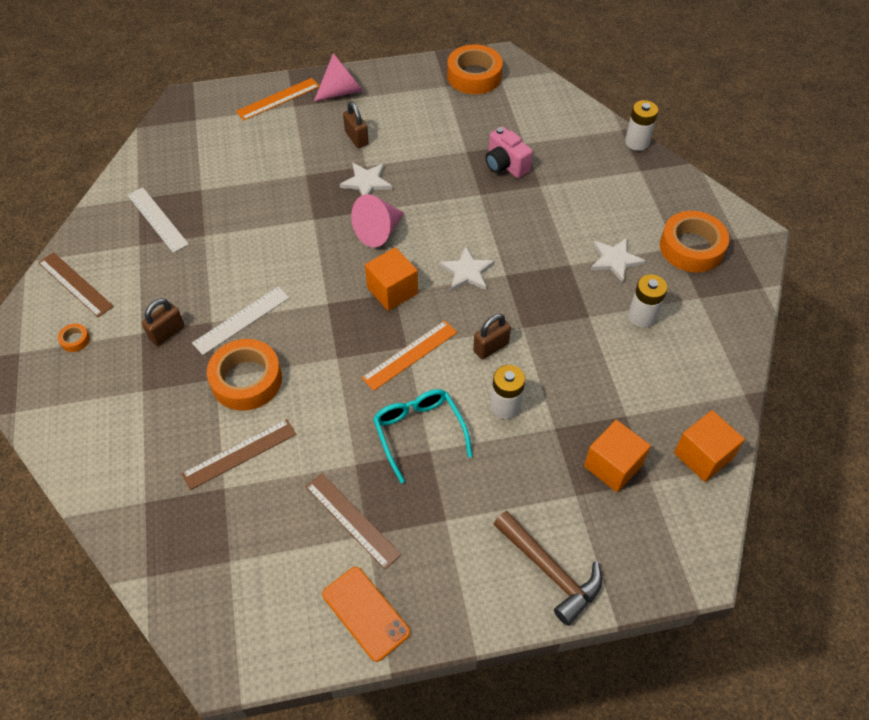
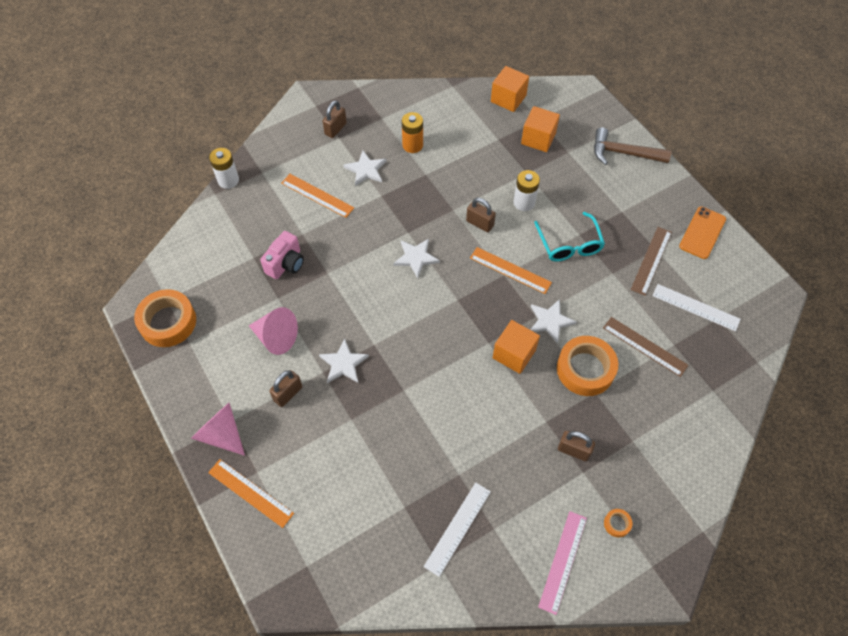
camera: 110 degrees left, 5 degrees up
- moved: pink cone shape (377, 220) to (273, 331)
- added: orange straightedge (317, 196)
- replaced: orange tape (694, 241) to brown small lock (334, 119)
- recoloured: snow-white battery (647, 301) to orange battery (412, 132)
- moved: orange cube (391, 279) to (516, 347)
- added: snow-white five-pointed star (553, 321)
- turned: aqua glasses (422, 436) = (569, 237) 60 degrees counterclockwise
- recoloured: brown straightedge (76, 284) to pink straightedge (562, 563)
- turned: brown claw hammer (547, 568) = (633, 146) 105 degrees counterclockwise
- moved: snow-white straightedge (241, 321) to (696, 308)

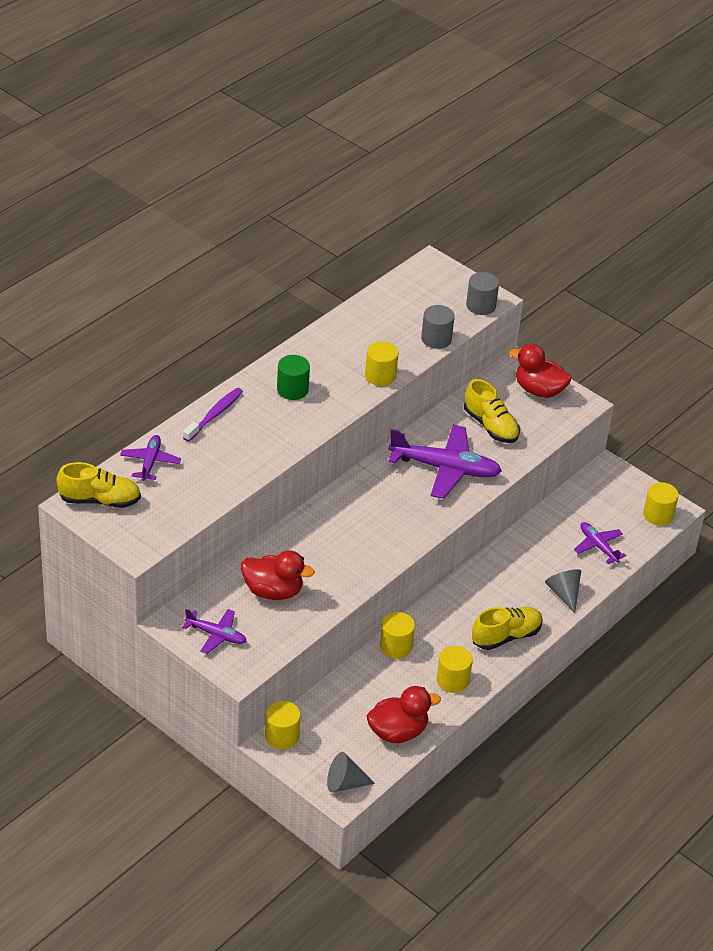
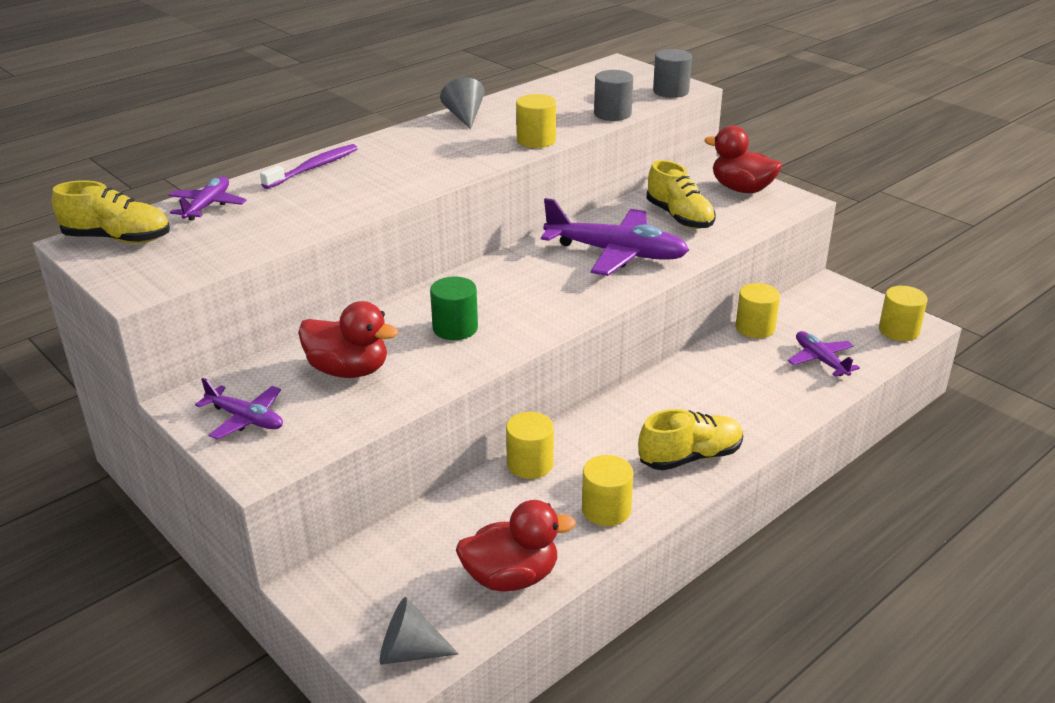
camera: 10 degrees right, 10 degrees down
- moved: green cylinder (293, 377) to (454, 308)
- moved: grey cone shape (563, 591) to (462, 103)
- moved: golden cylinder (283, 725) to (758, 310)

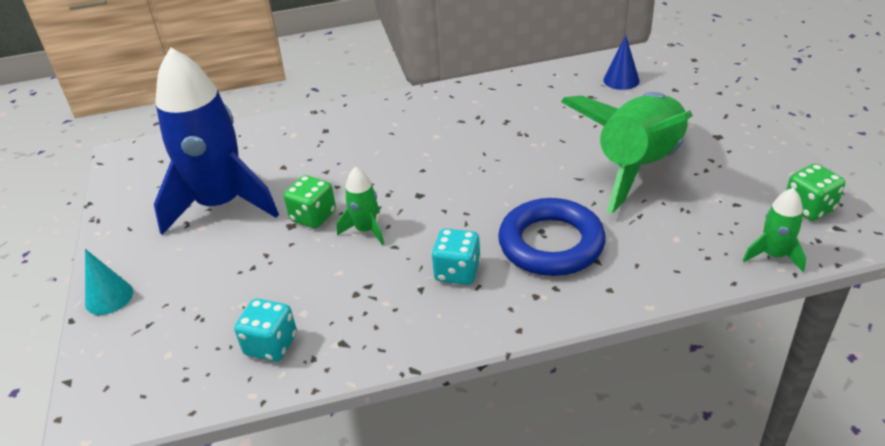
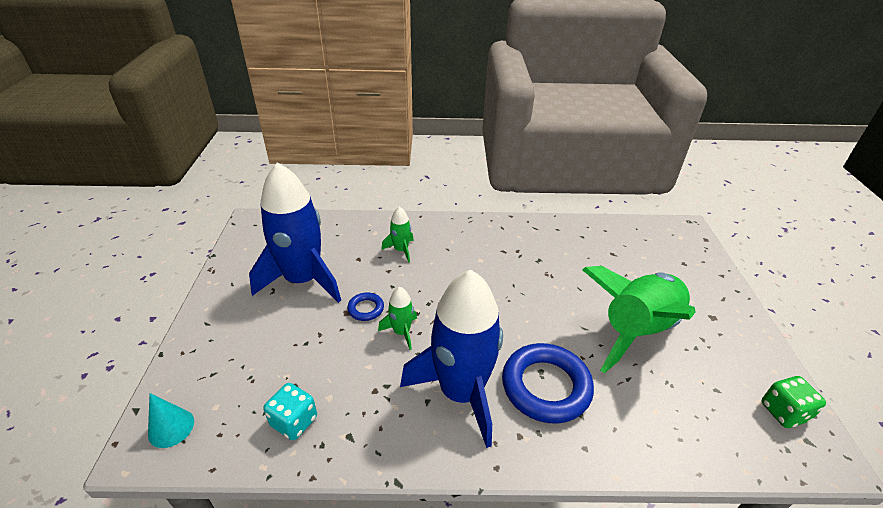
camera: 10 degrees right, 0 degrees up
- moved: aqua cone shape (109, 282) to (171, 420)
- replaced: green game die (310, 201) to royal blue ring (365, 306)
- moved: green spaceship (774, 230) to (397, 235)
- replaced: aqua game die (456, 256) to royal blue spaceship (451, 359)
- removed: royal blue cone shape (621, 62)

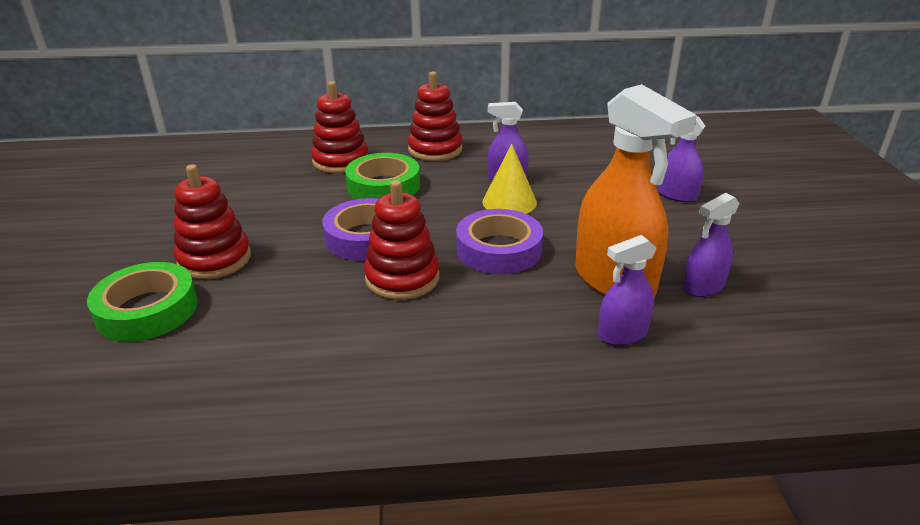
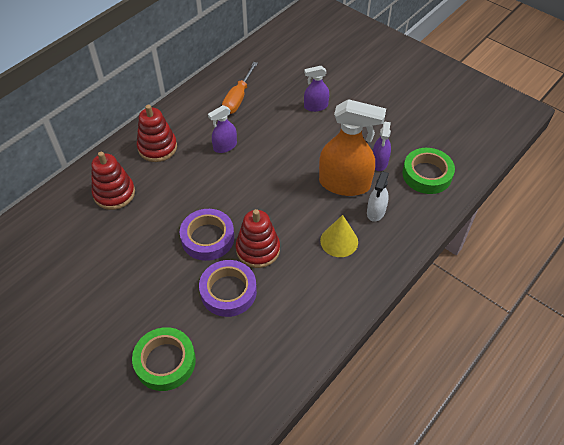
camera: 45 degrees left, 20 degrees up
- moved: royal purple tape (499, 241) to (228, 288)
- added: orange flat screwdriver (240, 88)
- moved: golden cone shape (509, 179) to (339, 236)
- recoloured: royal purple spray bottle (627, 290) to snow-white spray bottle (378, 196)
- moved: green tape (382, 176) to (428, 171)
- removed: red stacking toy (212, 221)

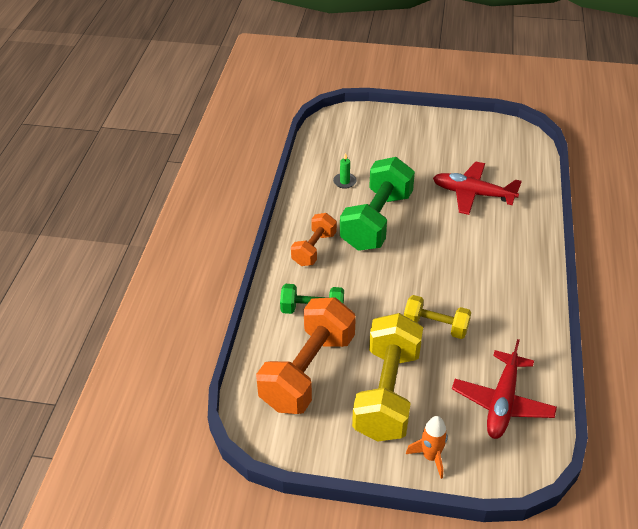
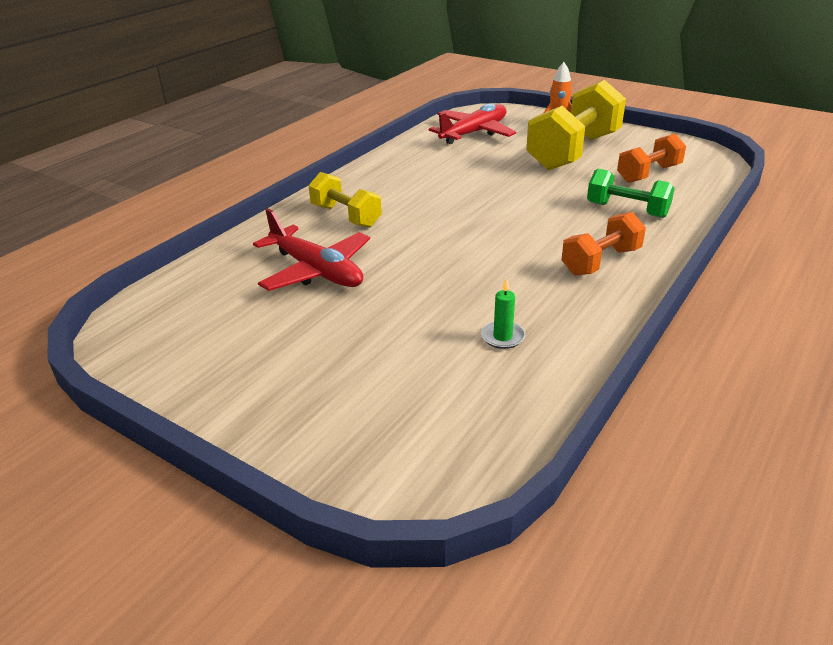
camera: 155 degrees left, 10 degrees down
- moved: golden dumbbell (437, 317) to (345, 200)
- resized: orange dumbbell (306, 355) = (651, 158) x0.56
- removed: green dumbbell (377, 204)

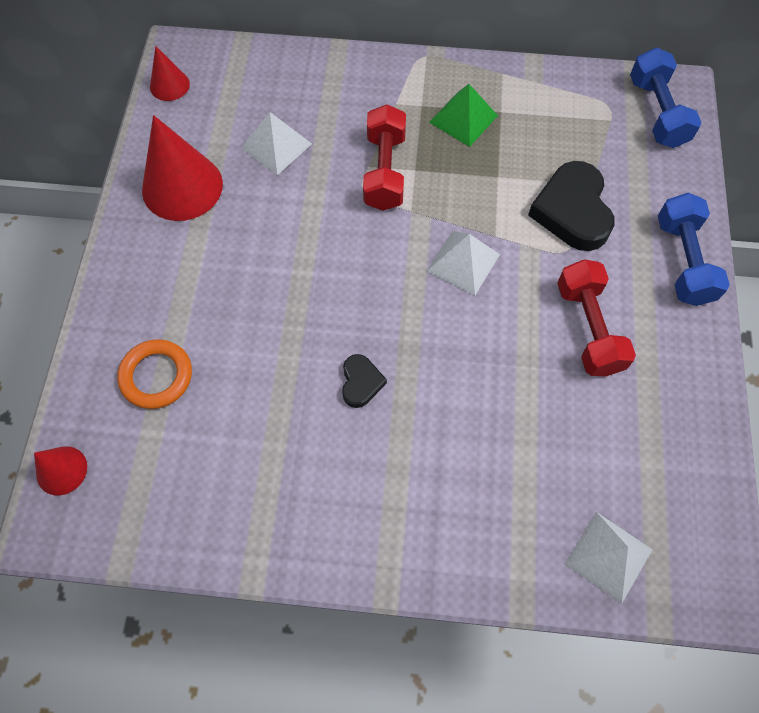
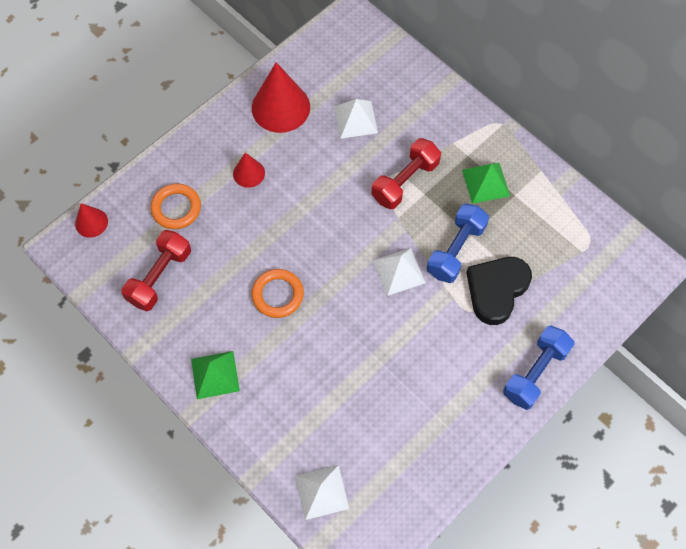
camera: 40 degrees right, 0 degrees up
- moved: red dumbbell (596, 318) to (156, 270)
- added: green pyramid (215, 375)
- moved: red cone shape (170, 73) to (249, 170)
- replaced: black heart (364, 381) to orange ring (277, 293)
- moved: royal blue dumbbell (666, 98) to (458, 243)

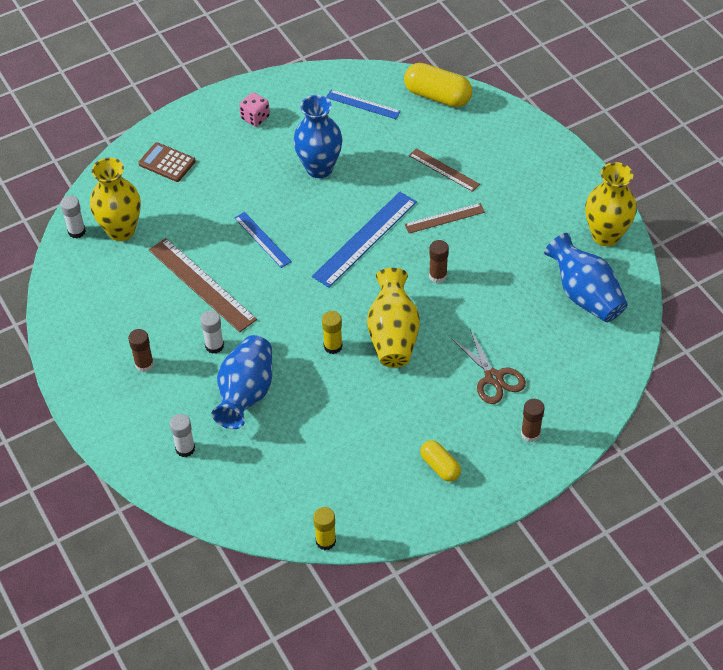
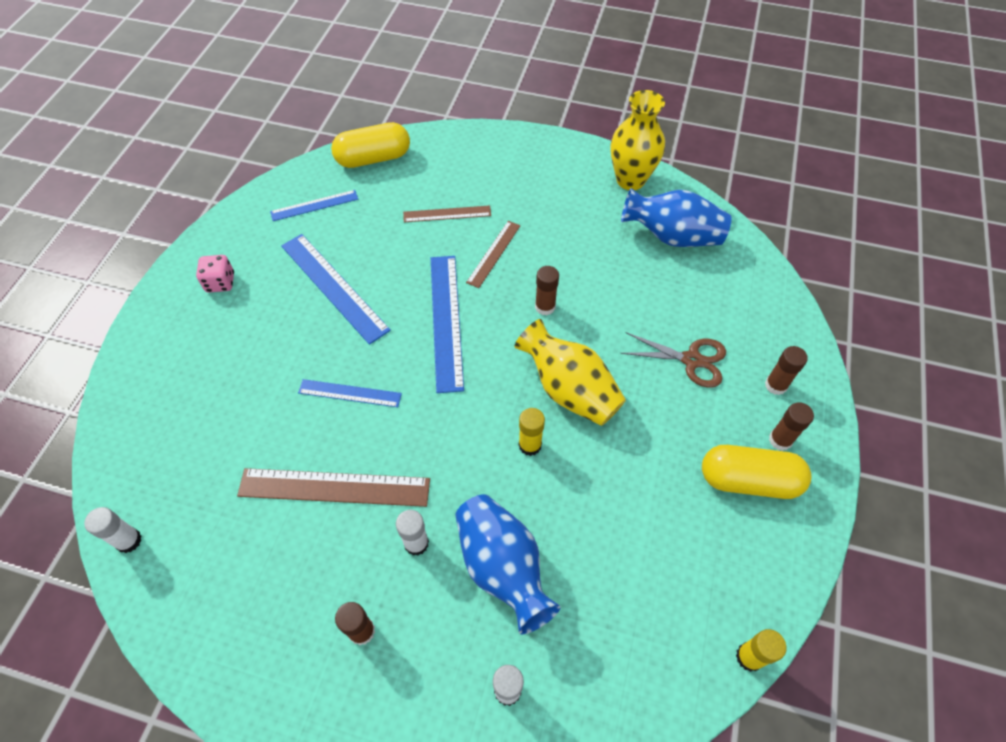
camera: 45 degrees left, 5 degrees up
- replaced: royal blue flower vase (317, 136) to royal blue straightedge (336, 289)
- resized: golden capsule (440, 461) = (757, 472) x1.70
- added: brown stick of glue (791, 426)
- removed: golden flower vase (115, 199)
- removed: brown calculator (167, 162)

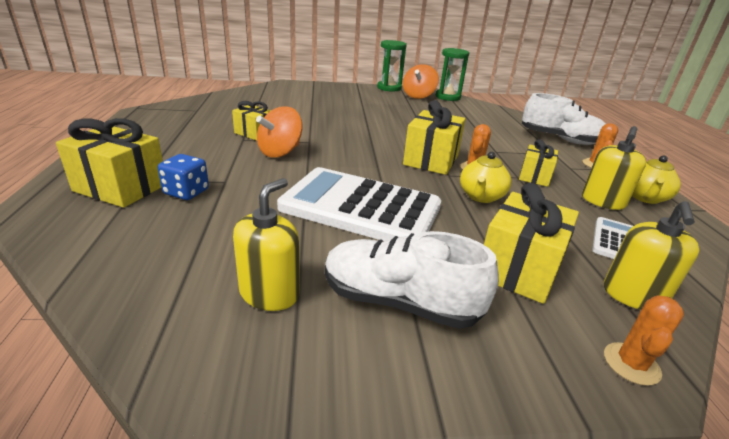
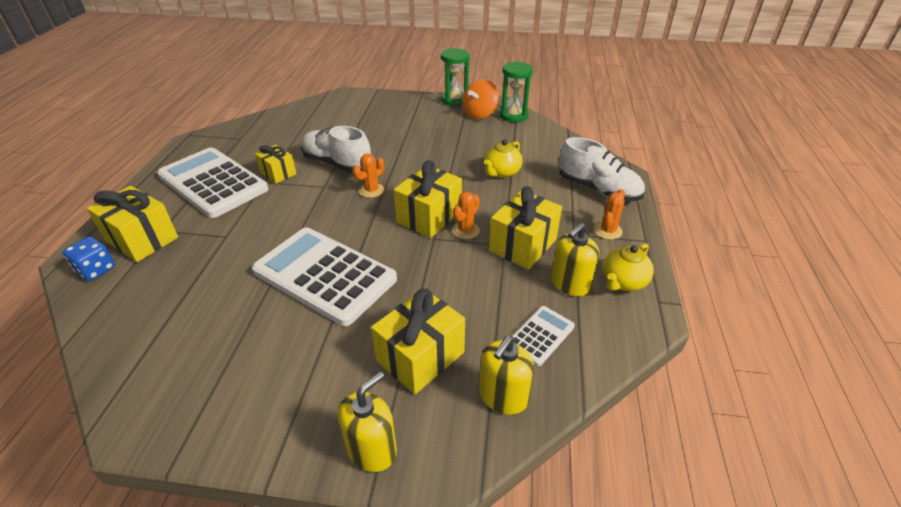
camera: 15 degrees right, 10 degrees up
- moved: royal blue game die (183, 177) to (89, 259)
- added: snow-white calculator (213, 182)
- moved: snow-white shoe (412, 280) to (336, 149)
- moved: golden soap pump (266, 244) to (367, 421)
- moved: orange cactus (644, 340) to (368, 175)
- moved: golden tea pot (485, 177) to (503, 159)
- resized: golden present (538, 163) = (525, 228) x1.63
- removed: orange toy top (279, 132)

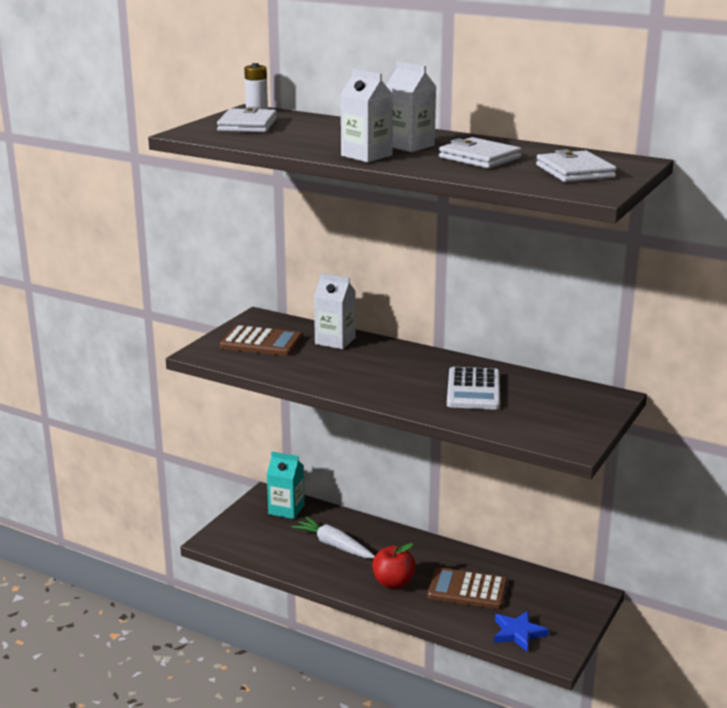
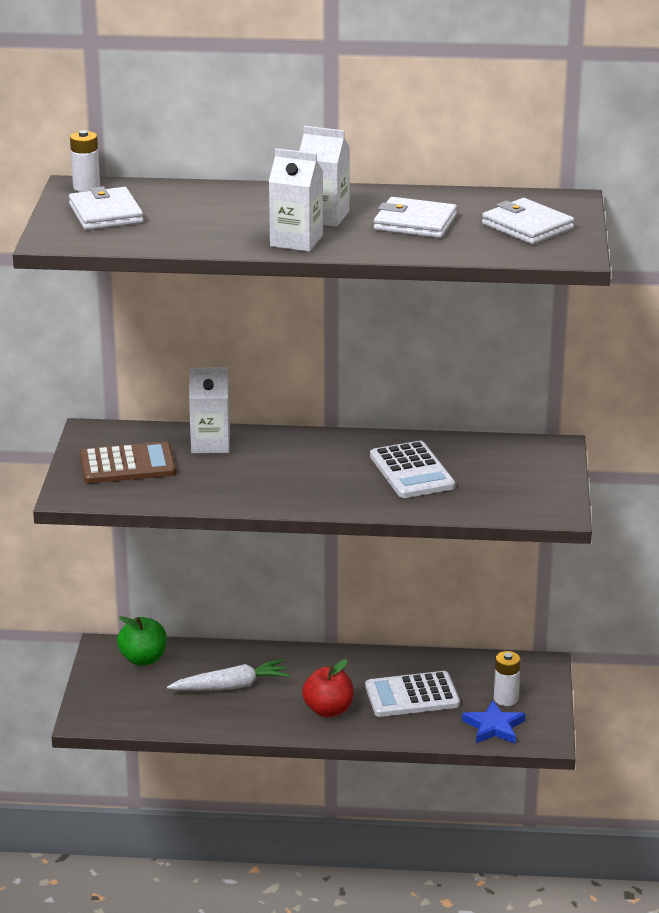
camera: 25 degrees left, 5 degrees up
- replaced: aqua milk carton (286, 485) to green apple fruit (142, 641)
- turned: snow-white carrot (333, 537) = (228, 674) 150 degrees clockwise
- recoloured: brown calculator (467, 588) to snow-white calculator (412, 694)
- added: snow-white battery (507, 678)

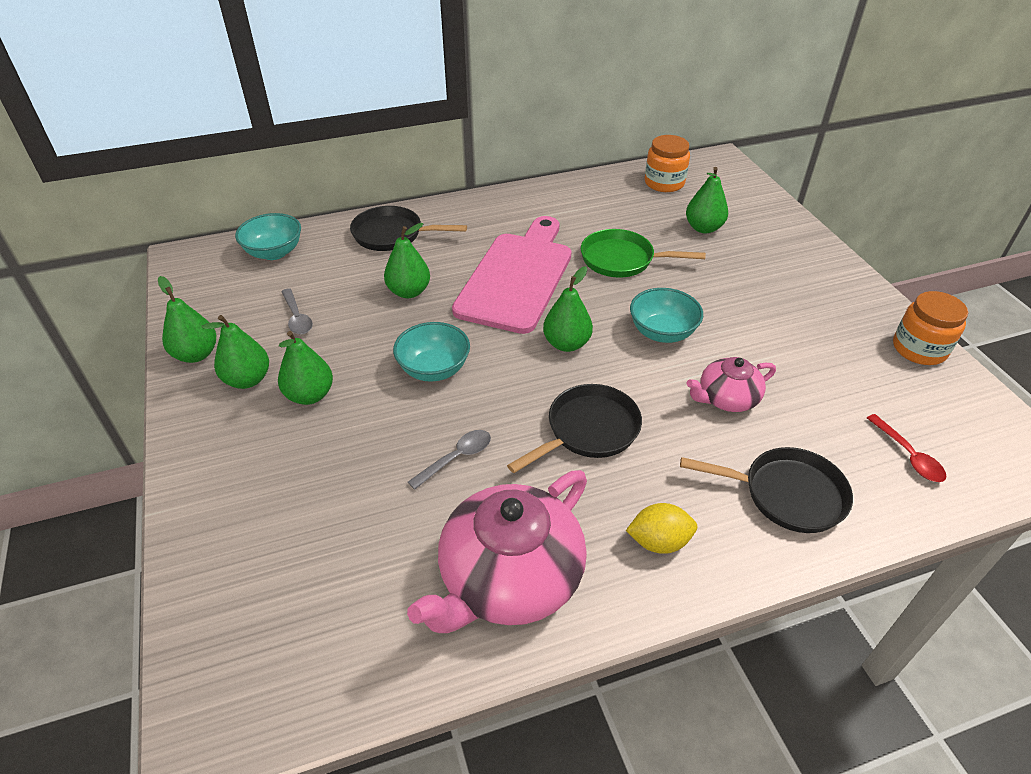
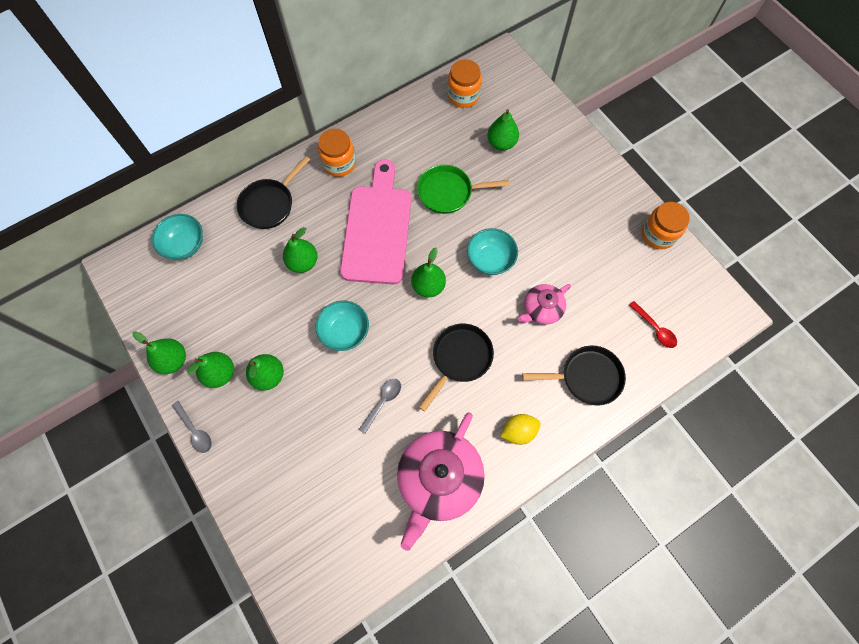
camera: 15 degrees left, 25 degrees up
- moved: grey teaspoon (297, 311) to (192, 427)
- turned: black skillet (408, 228) = (273, 192) 45 degrees counterclockwise
- added: orange preserve jar (337, 153)

